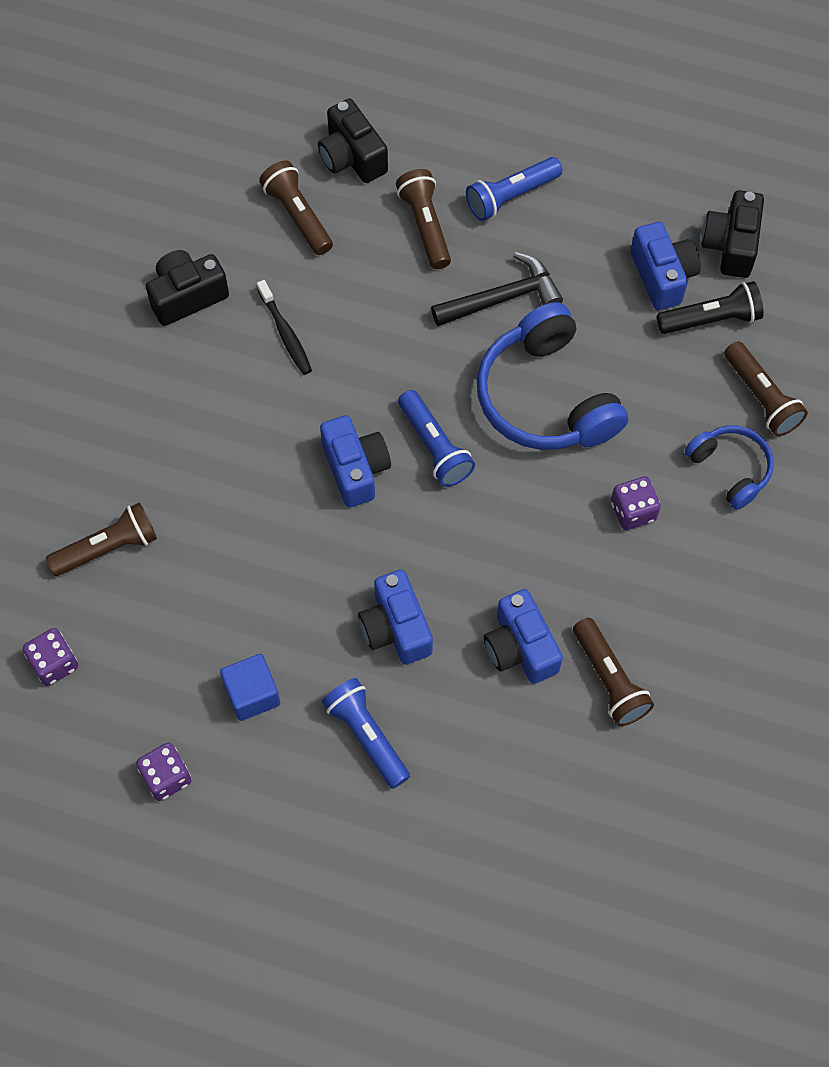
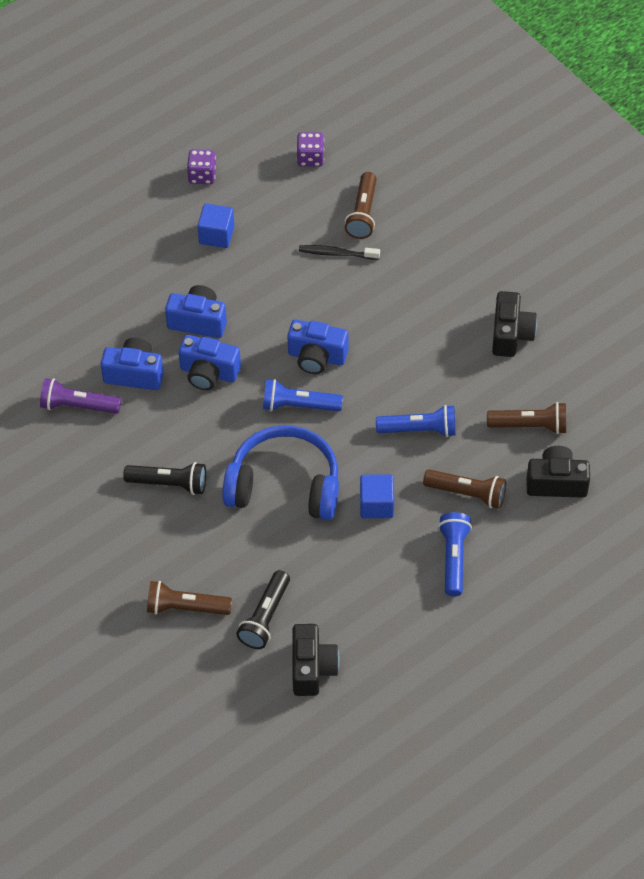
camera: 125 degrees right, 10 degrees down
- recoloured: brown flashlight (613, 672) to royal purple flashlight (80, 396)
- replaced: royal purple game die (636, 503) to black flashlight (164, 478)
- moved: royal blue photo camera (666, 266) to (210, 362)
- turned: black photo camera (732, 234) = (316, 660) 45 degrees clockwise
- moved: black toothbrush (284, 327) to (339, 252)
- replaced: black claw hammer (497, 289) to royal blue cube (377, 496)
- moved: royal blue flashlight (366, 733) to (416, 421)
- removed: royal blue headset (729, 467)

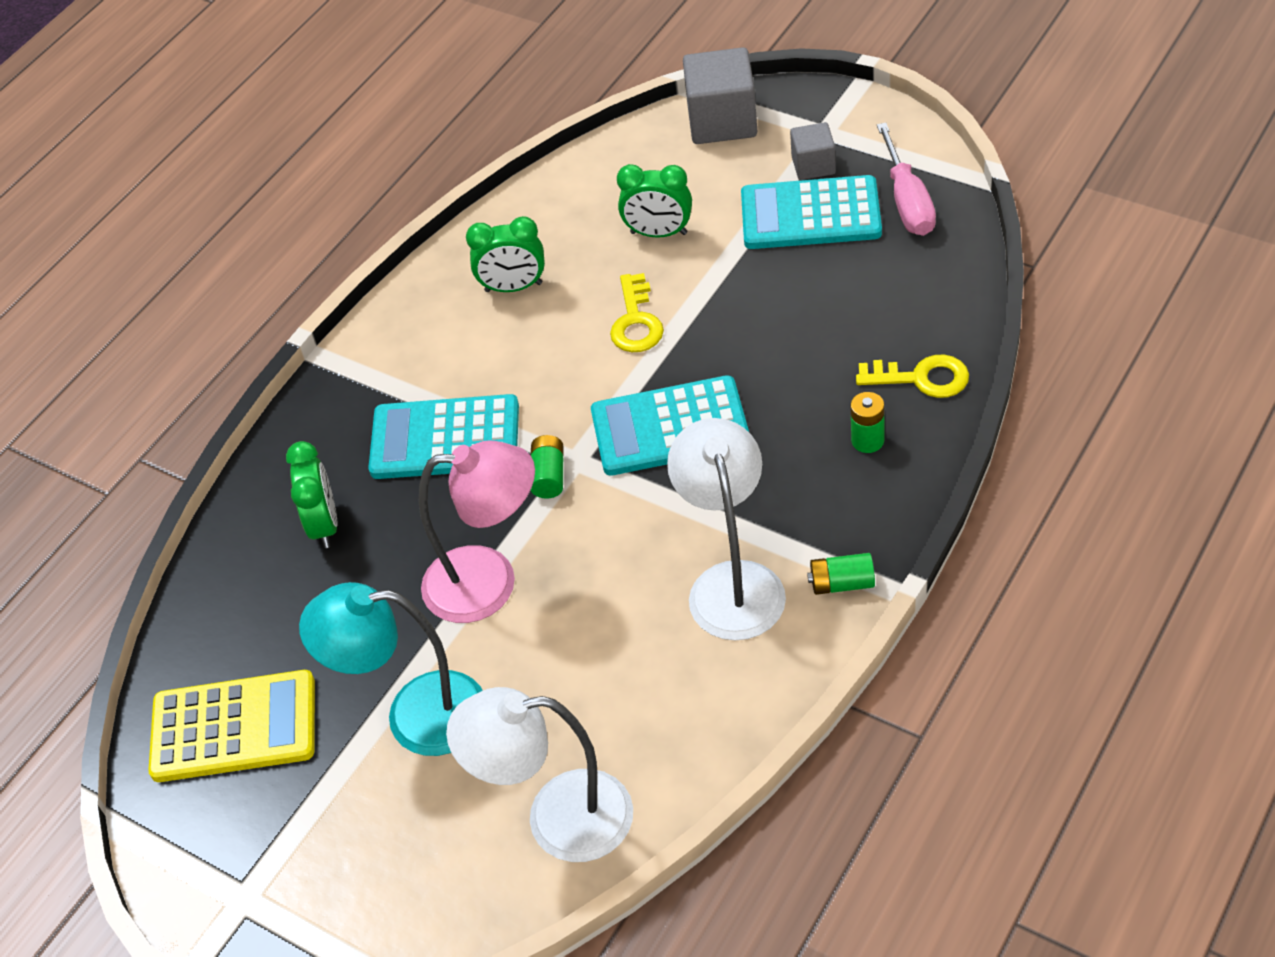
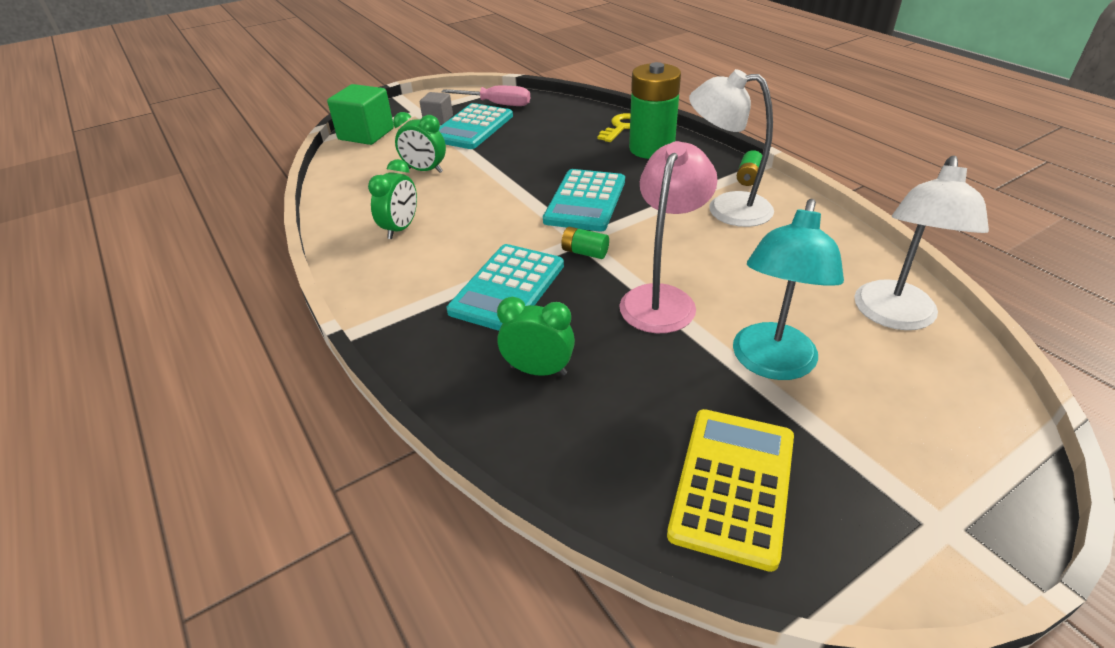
camera: 70 degrees left, 10 degrees down
- recoloured: grey cube (720, 95) to green cube (360, 114)
- turned: green bedside clock (654, 201) = (419, 142) 75 degrees clockwise
- resized: green battery (867, 422) = (655, 110) x2.31
- removed: golden door key (637, 312)

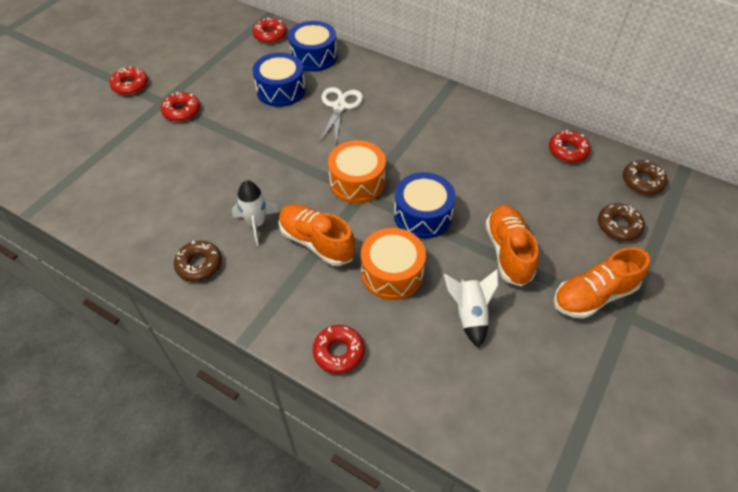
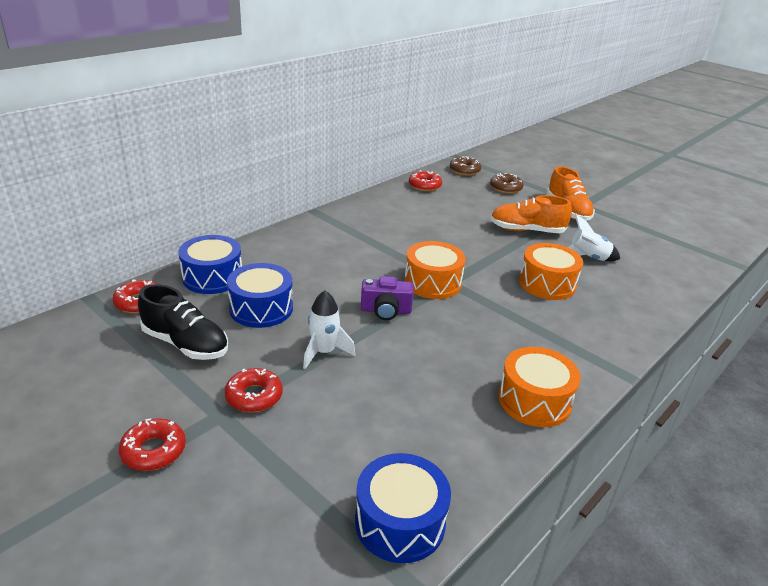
camera: 80 degrees left, 20 degrees down
- added: black shoe (183, 322)
- moved: snow-white spaceship (256, 213) to (329, 329)
- moved: royal blue snare drum (425, 205) to (403, 508)
- added: royal purple photo camera (387, 298)
- replaced: brown glazed donut (198, 261) to orange snare drum (539, 387)
- removed: orange shoe (317, 235)
- removed: red glazed donut (339, 349)
- removed: snow-white pair of scissors (341, 115)

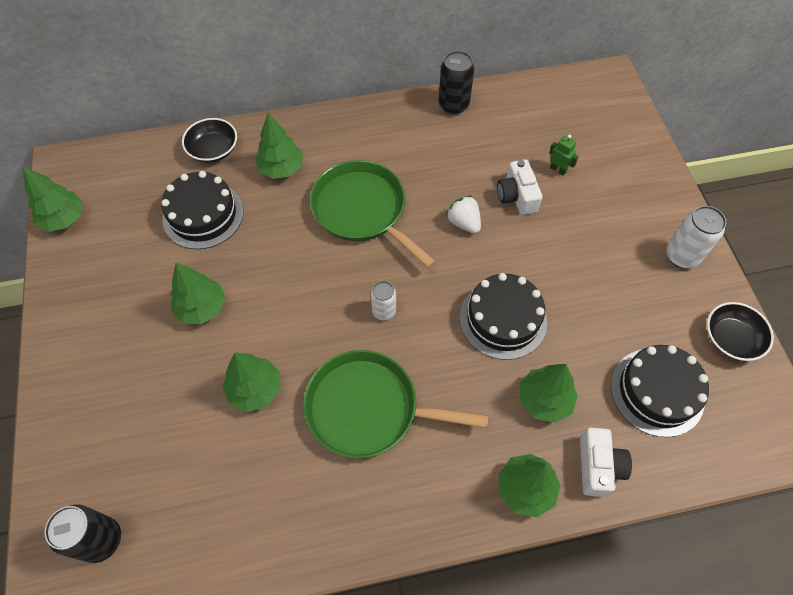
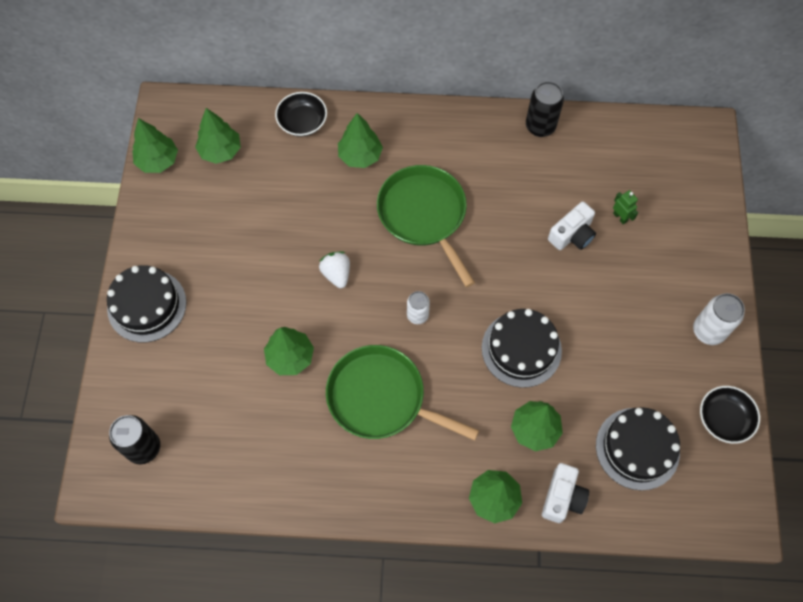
camera: 15 degrees right, 5 degrees up
- moved: black layer cake (202, 210) to (146, 303)
- moved: green tree (198, 294) to (218, 136)
- moved: snow-white strawberry (463, 214) to (334, 270)
- turned: snow-white photo camera (520, 187) = (572, 225) 135 degrees counterclockwise

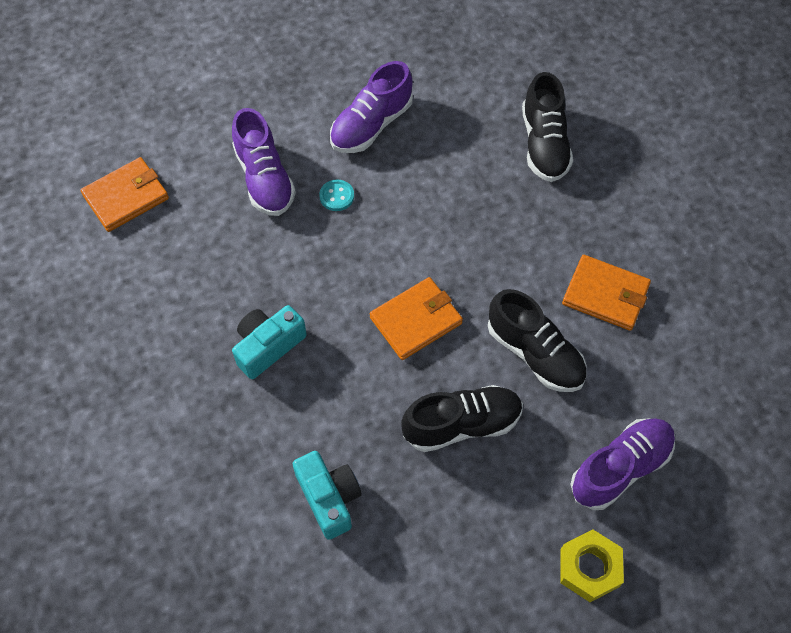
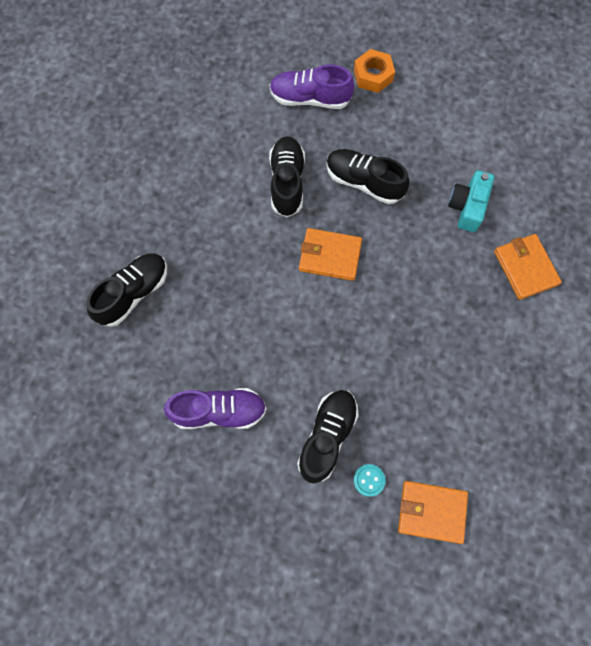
camera: 135 degrees left, 10 degrees up
- recoloured: royal purple shoe (264, 162) to black shoe (328, 436)
- recoloured: golden hexagon nut (592, 566) to orange hexagon nut (374, 71)
- moved: aqua sewing button (336, 195) to (369, 480)
- moved: orange wallet (606, 293) to (528, 267)
- removed: aqua photo camera (269, 342)

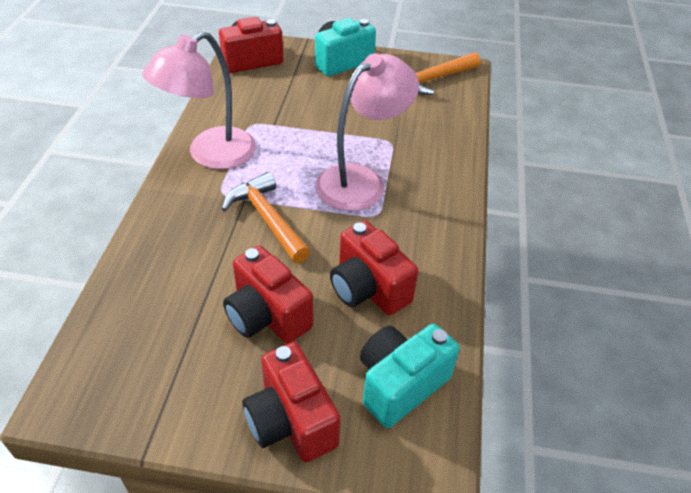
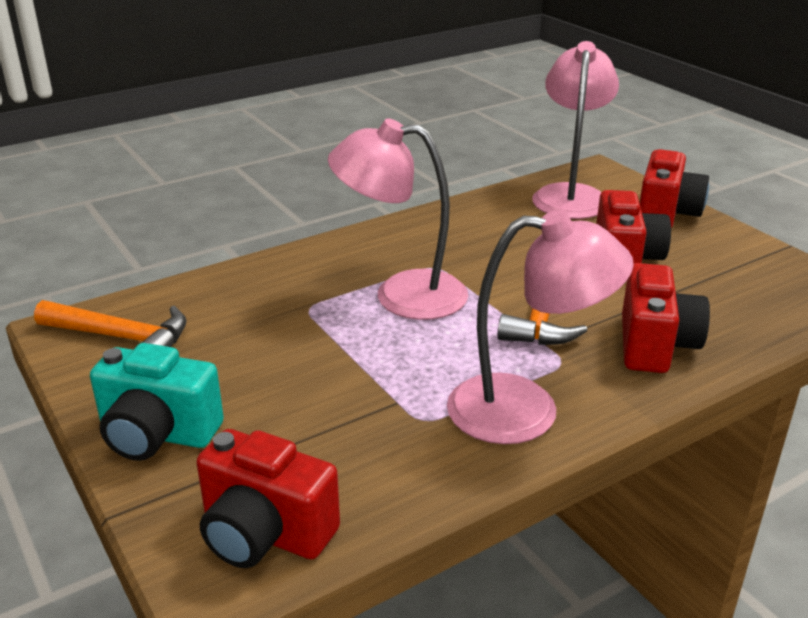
camera: 130 degrees left, 15 degrees down
- replaced: aqua photo camera (410, 376) to pink lamp (575, 130)
- moved: red photo camera (374, 268) to (666, 318)

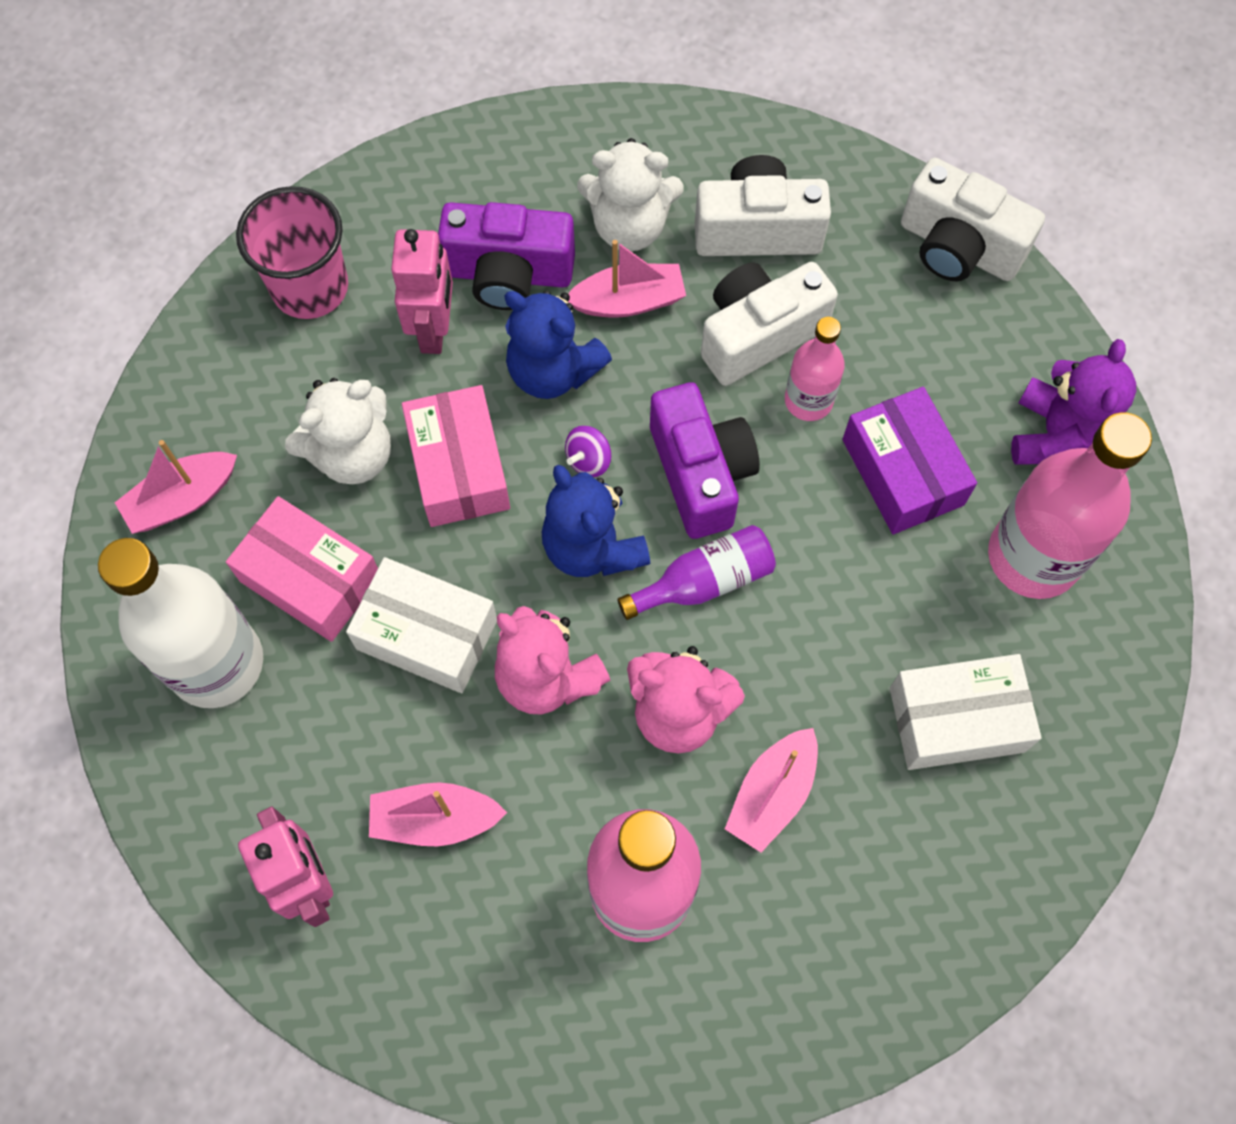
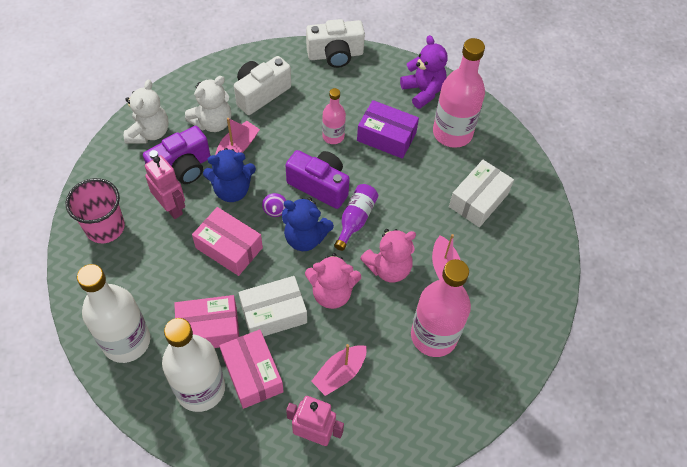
camera: 45 degrees left, 10 degrees down
- replaced: pink boat (176, 487) to snow-white bottle (113, 313)
- moved: snow-white stuffed bear (338, 431) to (146, 112)
- added: pink box (251, 369)
- removed: snow-white photo camera (769, 324)

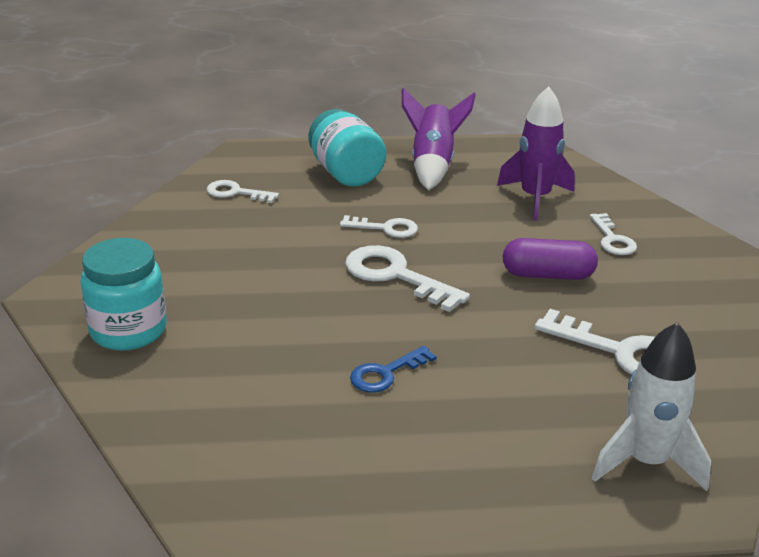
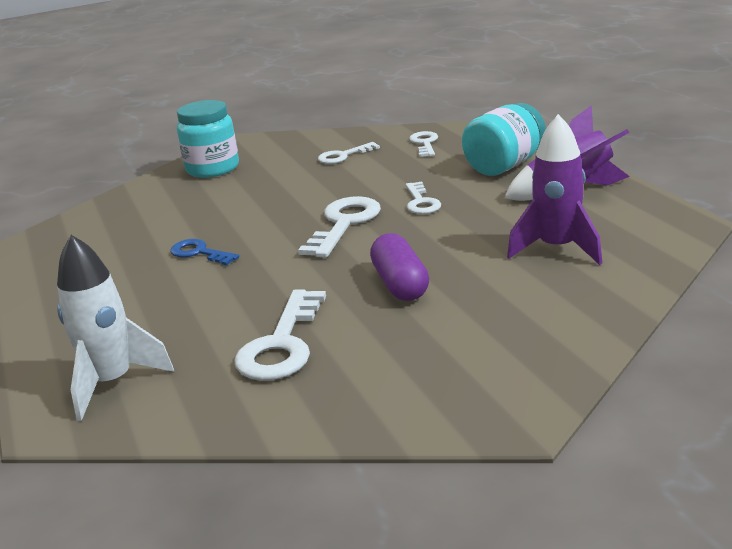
camera: 75 degrees right, 5 degrees down
- moved: snow-white door key (613, 234) to (349, 153)

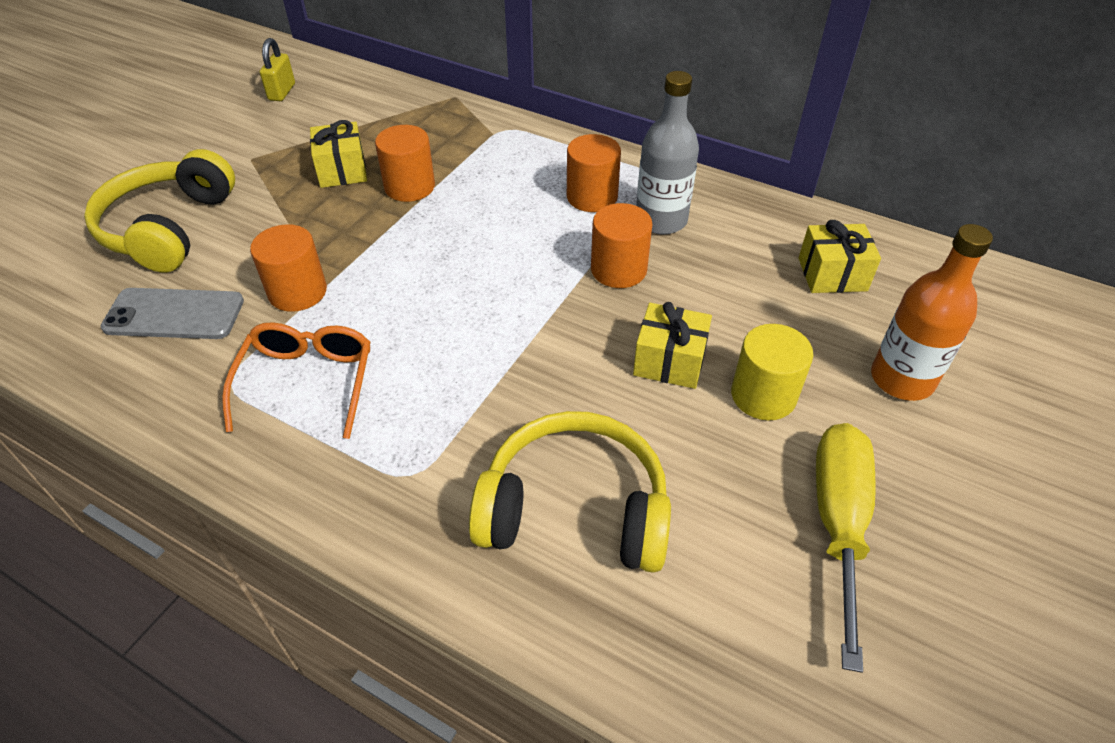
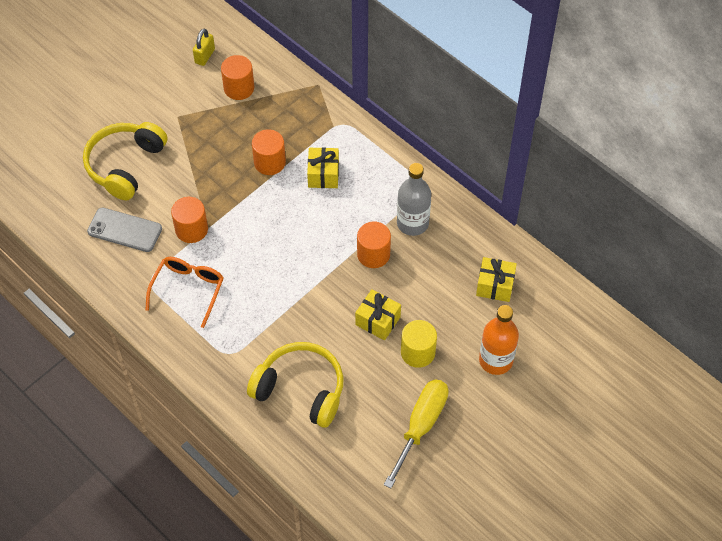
camera: 15 degrees right, 10 degrees up
- moved: orange cylinder (594, 173) to (237, 77)
- moved: golden present (338, 154) to (323, 167)

